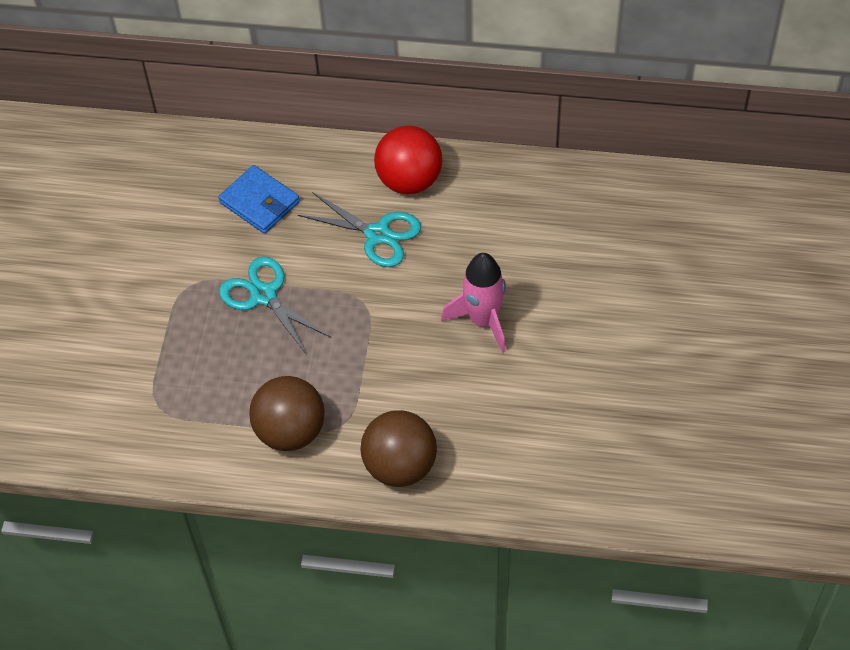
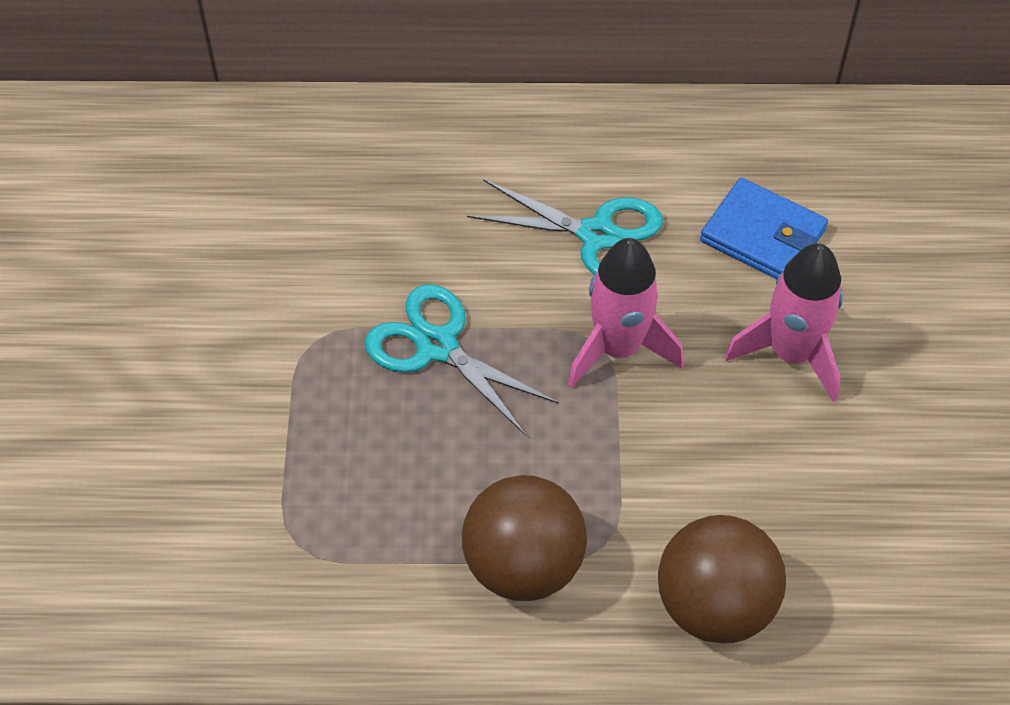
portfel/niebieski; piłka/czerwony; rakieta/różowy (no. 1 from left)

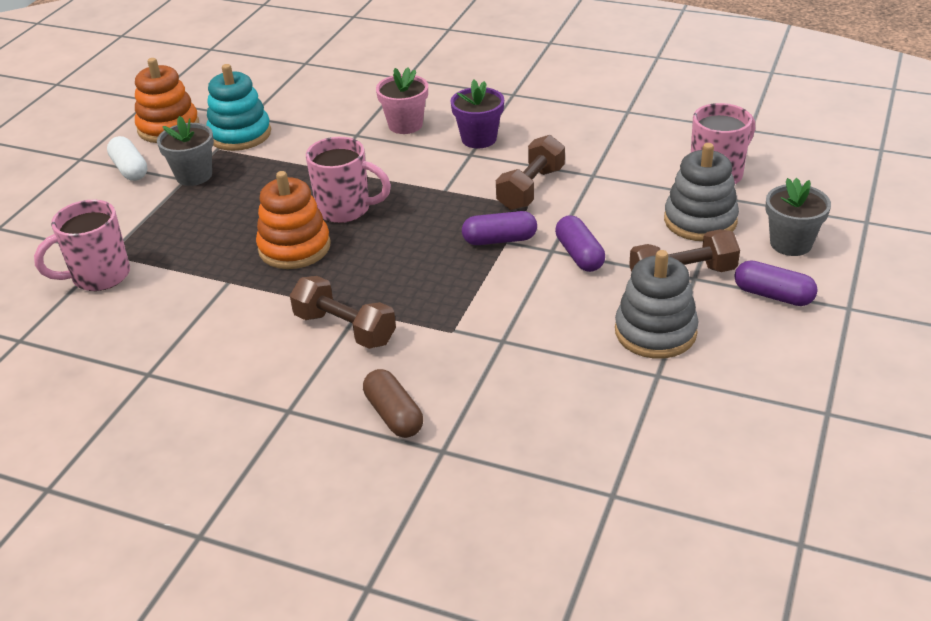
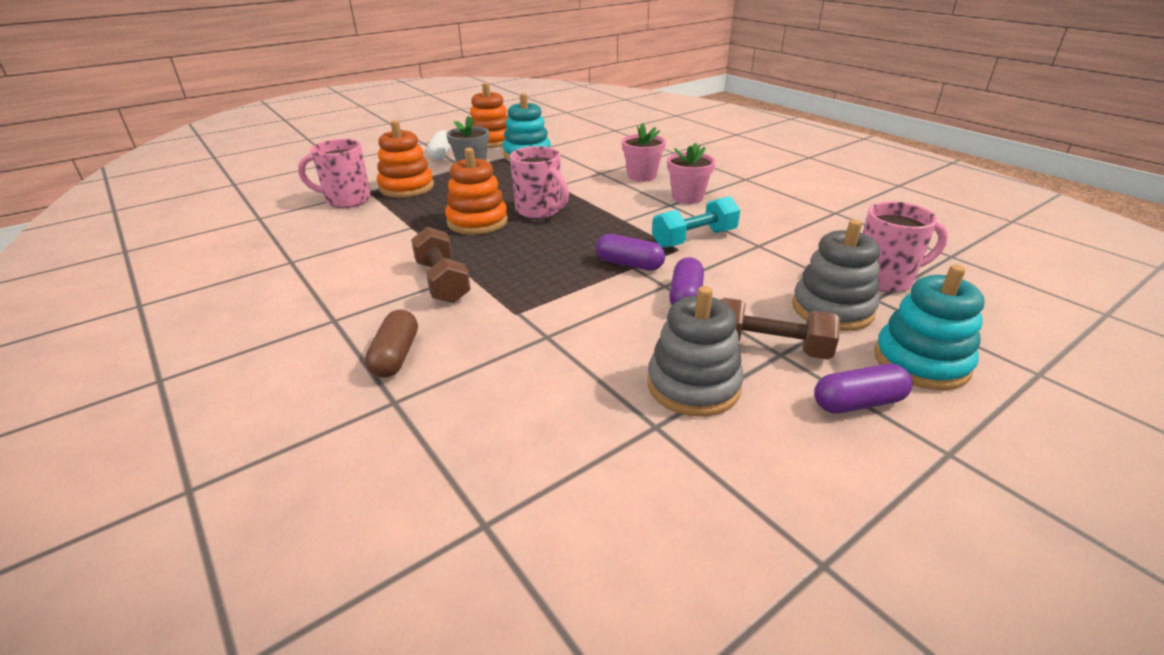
doniczka/różowy (no. 2 from left); hantel/turkusowy; kapsułka/fioletowy (no. 3 from left); zabawka nakładanka/turkusowy (no. 2 from left); zabawka nakładanka/pomarańczowy (no. 1 from left)

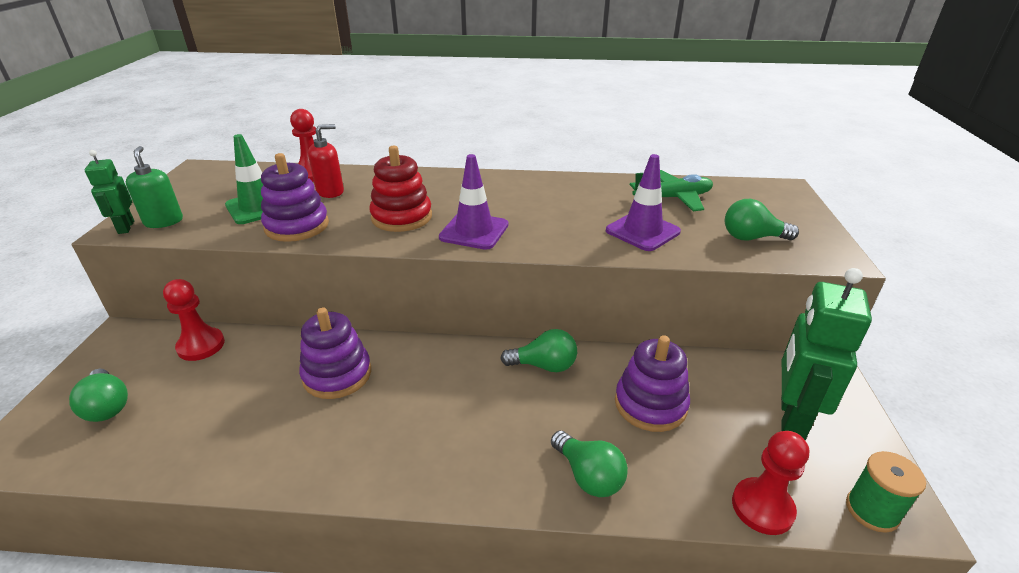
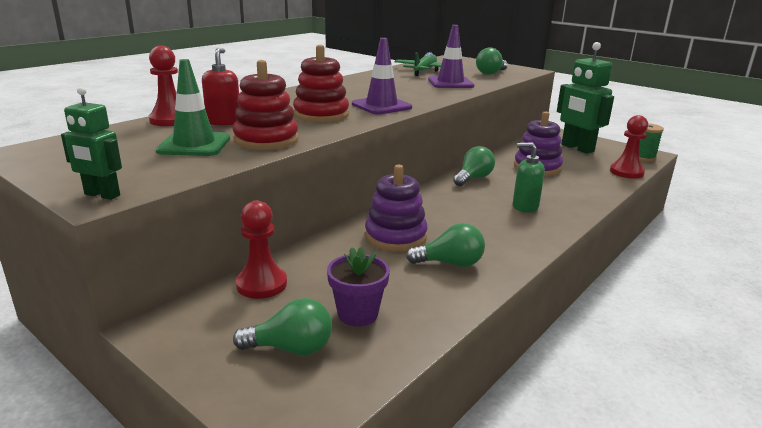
dozownik mydła/zielony; zabawka nakładanka/czerwony (no. 1 from left); żarówka/zielony (no. 2 from left); doniczka/fioletowy

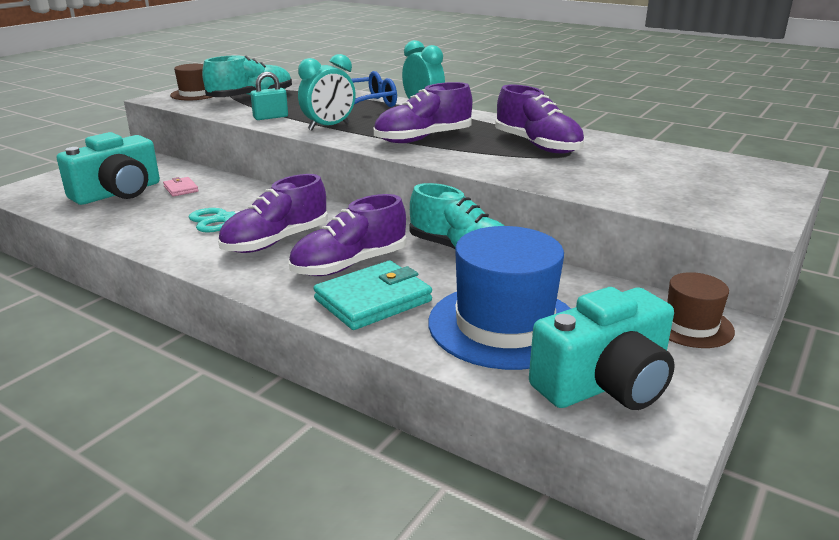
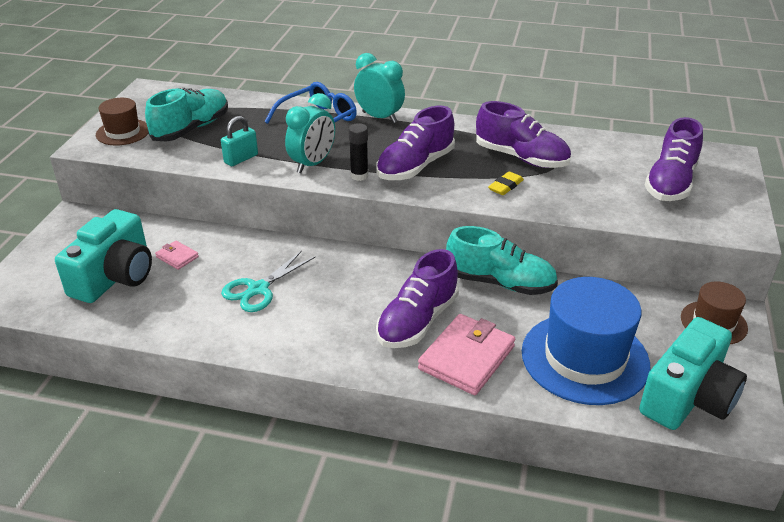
but/fioletowy (no. 4 from left); portfel/różowy (no. 2 from left); klej w sztyfcie/czarny; gumka do mazania/żółty

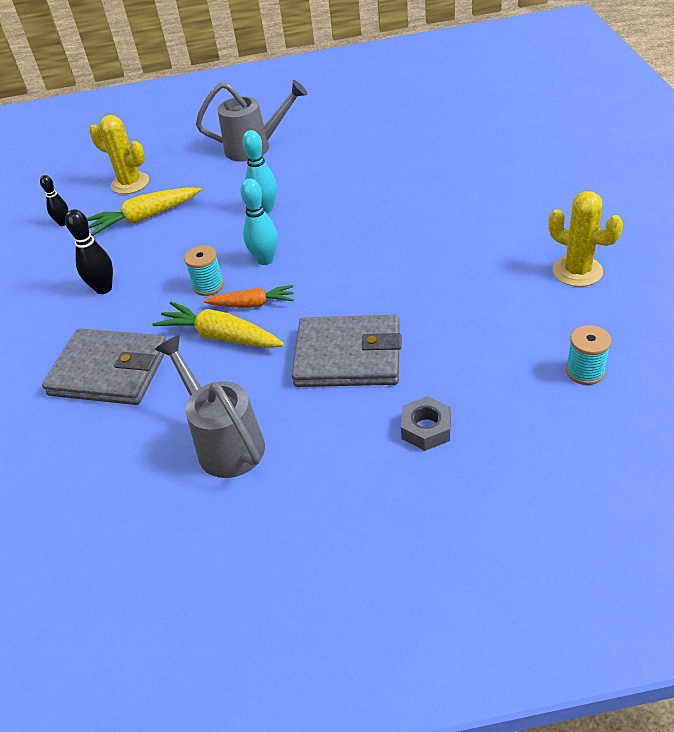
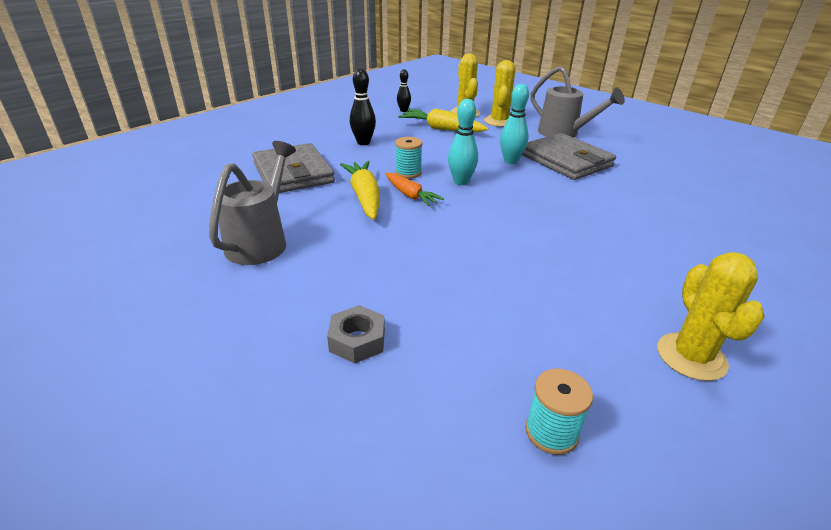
portfel/szary (no. 2 from left); kaktus/żółty (no. 2 from left)

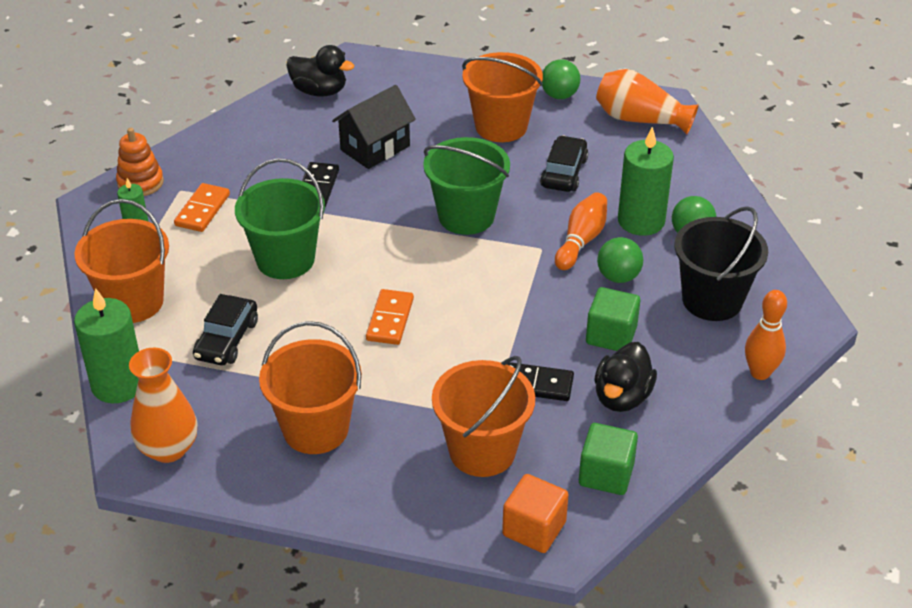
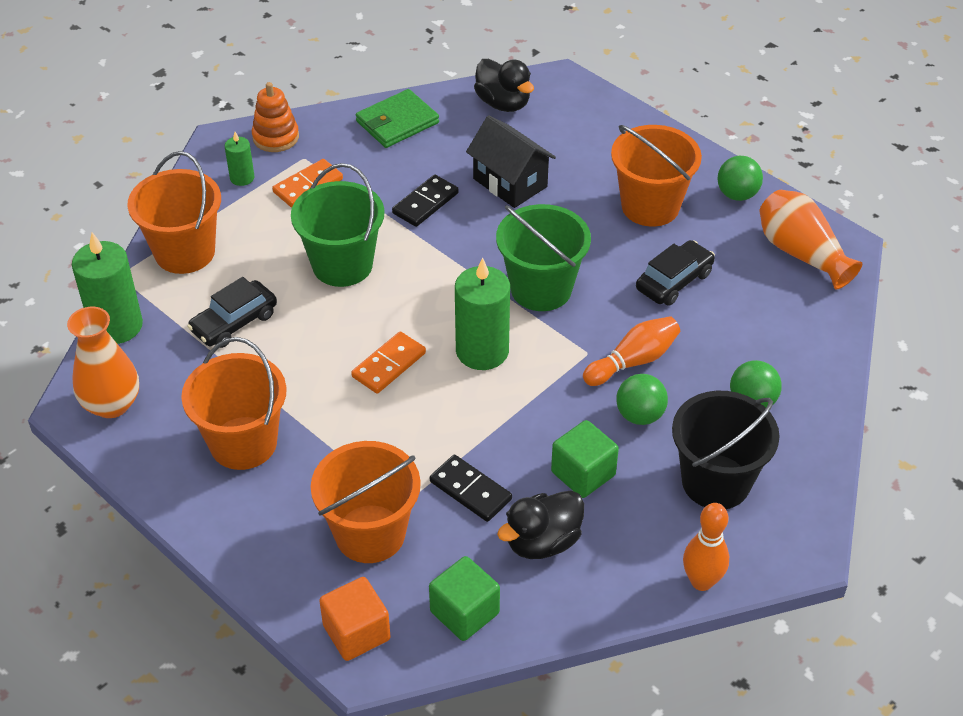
domek/czarny; świeca/zielony (no. 3 from left); portfel/zielony

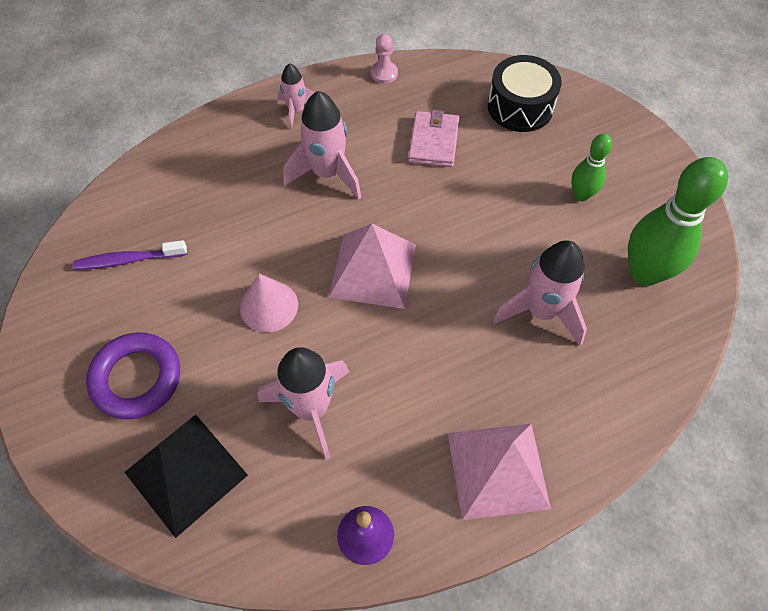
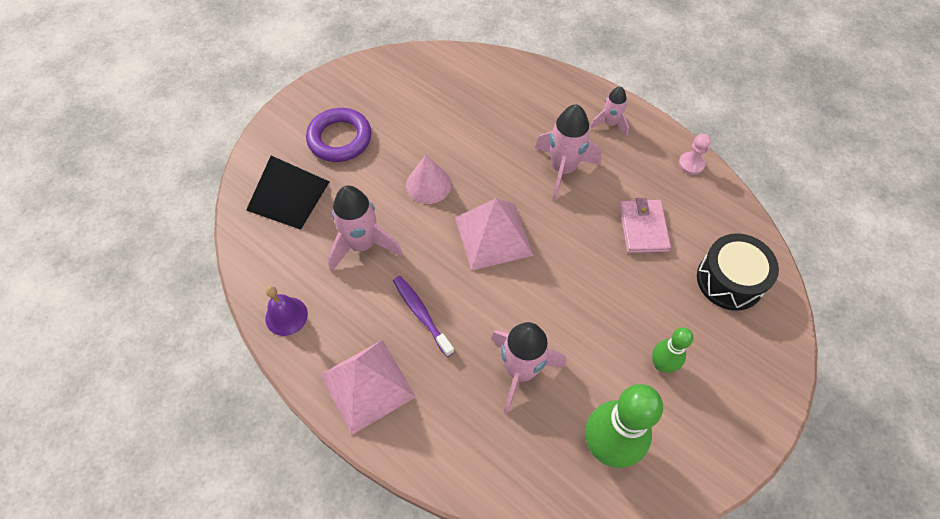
szczoteczka do zębów/fioletowy; portfel/różowy

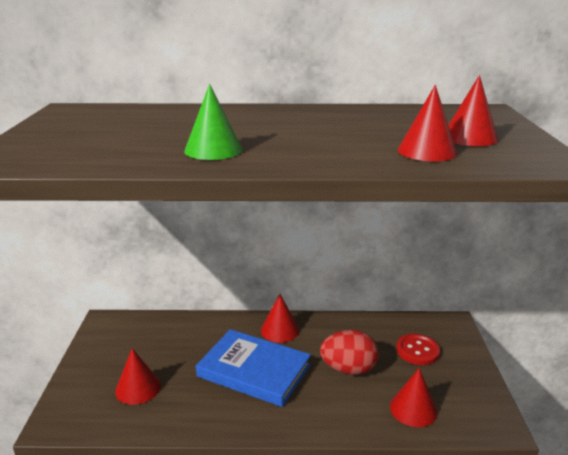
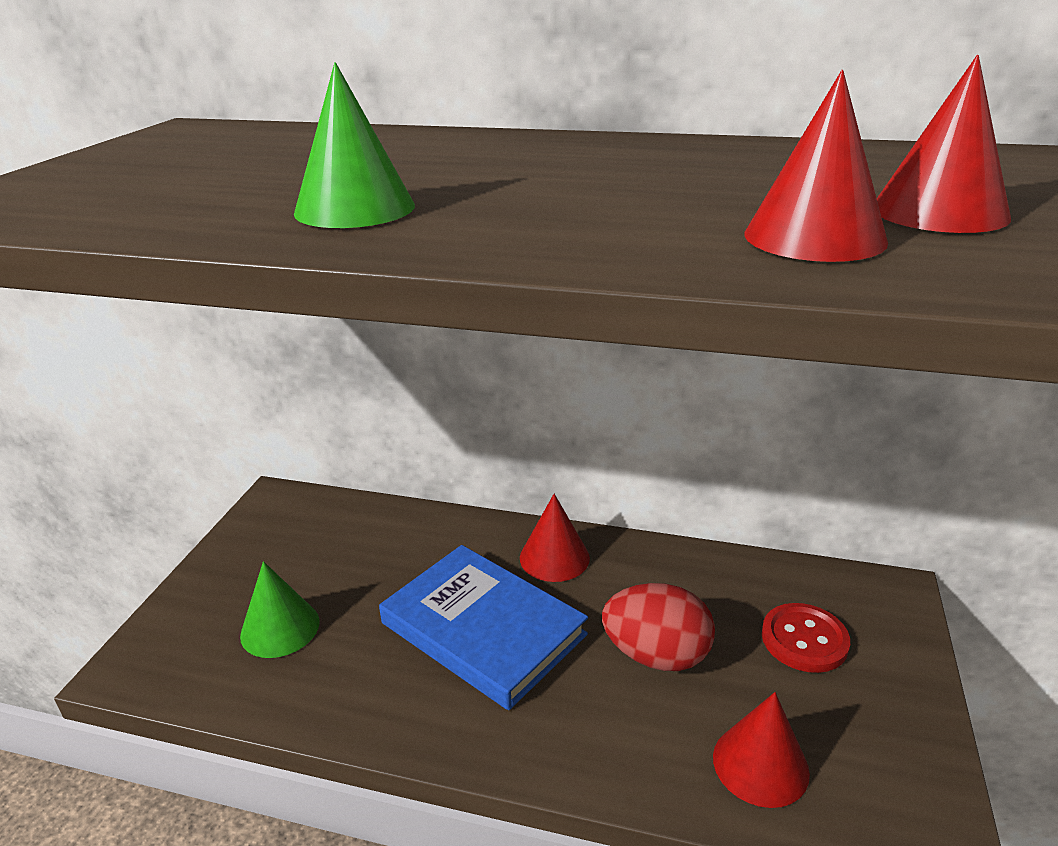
stożek/zielony (no. 1 from left)

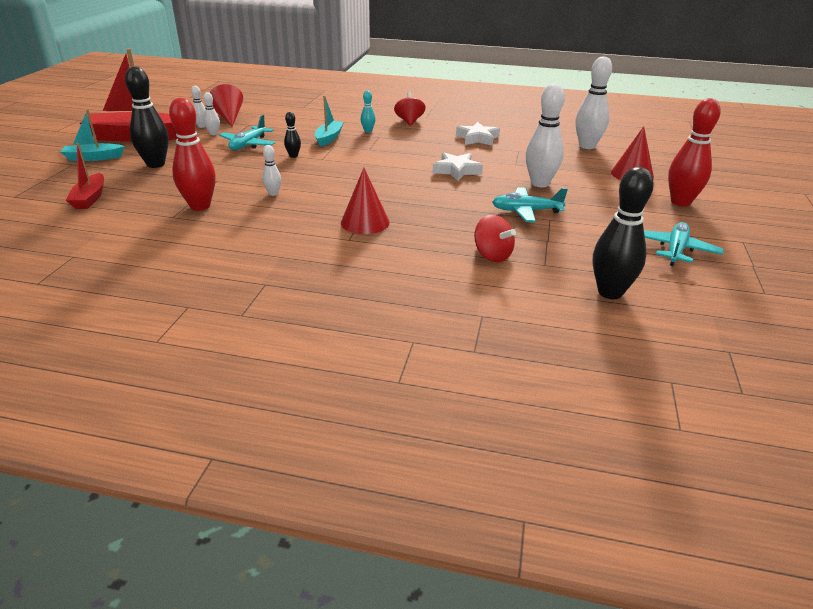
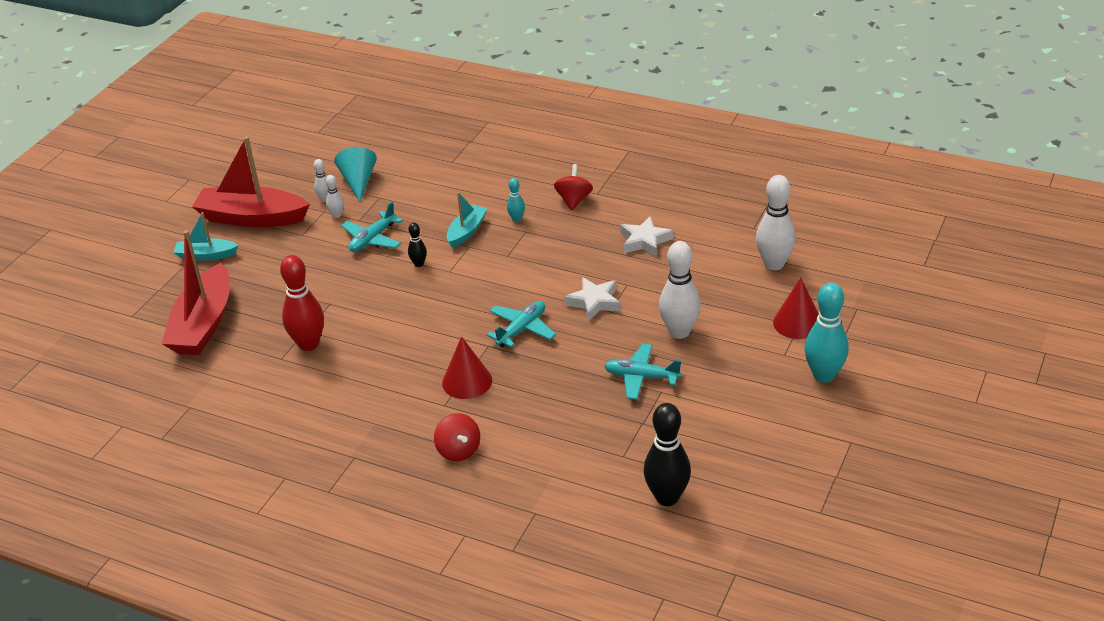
łódka/czerwony (no. 1 from left); kręgiel/czarny (no. 1 from left in the first image); stożek/turkusowy; kręgiel/biały (no. 3 from left in the first image); bączek/czerwony (no. 1 from left); samolot/turkusowy (no. 2 from left); kręgiel/turkusowy (no. 2 from left)

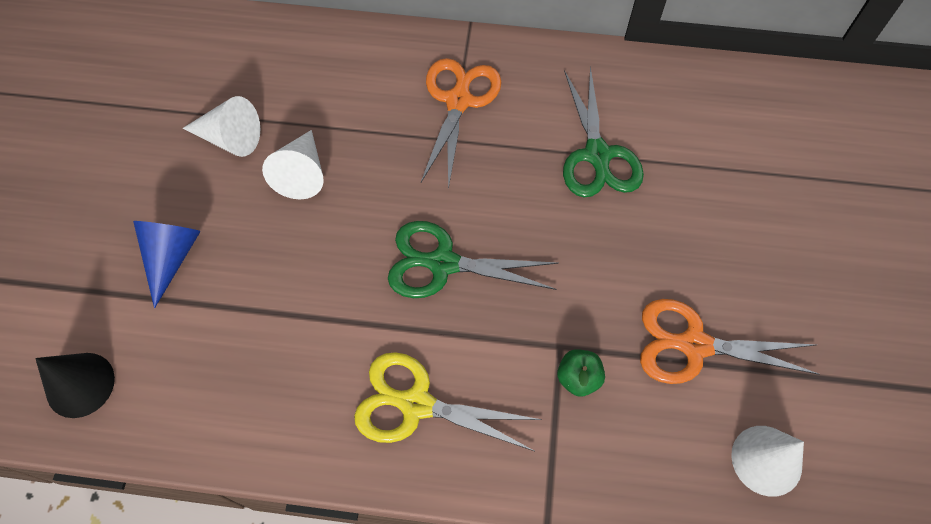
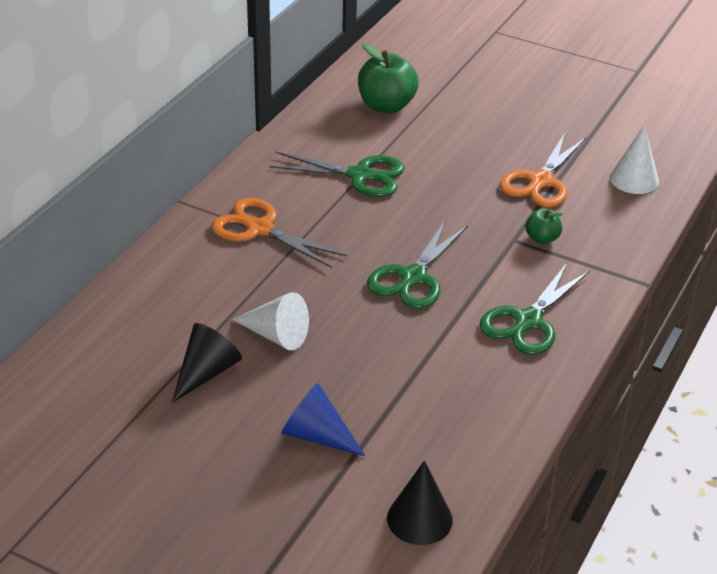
stożek/czarny (no. 1 from left); nożyczki/zielony (no. 3 from left); jabłko/zielony (no. 1 from left)

